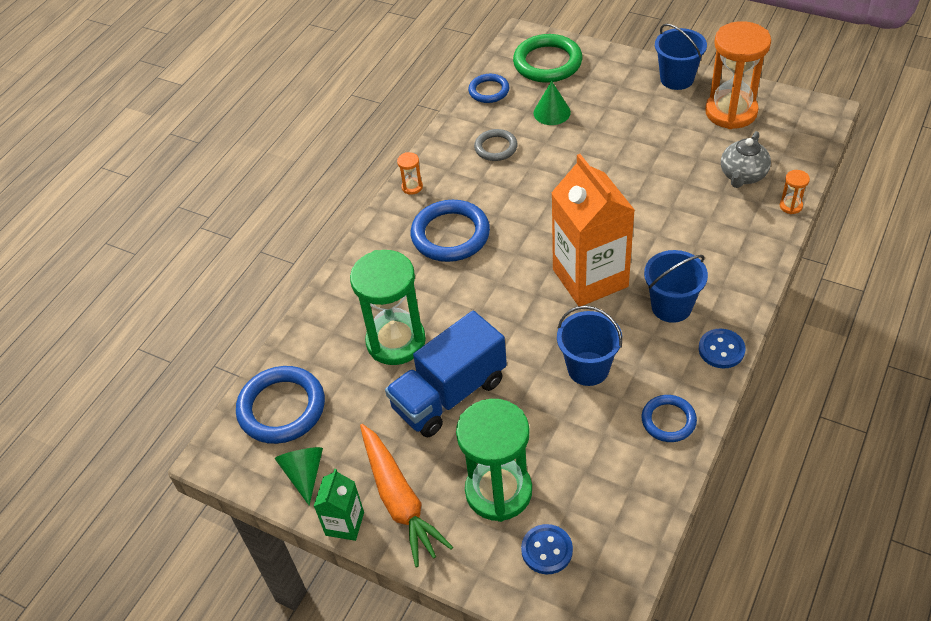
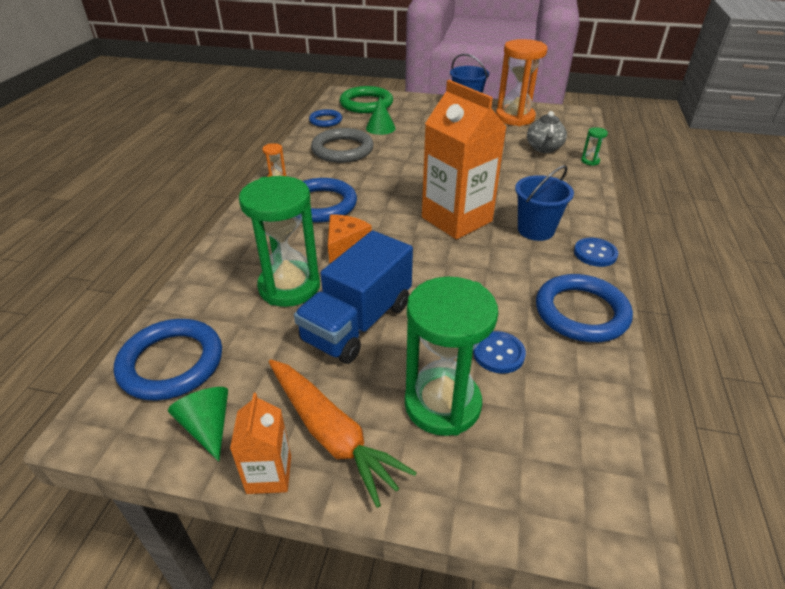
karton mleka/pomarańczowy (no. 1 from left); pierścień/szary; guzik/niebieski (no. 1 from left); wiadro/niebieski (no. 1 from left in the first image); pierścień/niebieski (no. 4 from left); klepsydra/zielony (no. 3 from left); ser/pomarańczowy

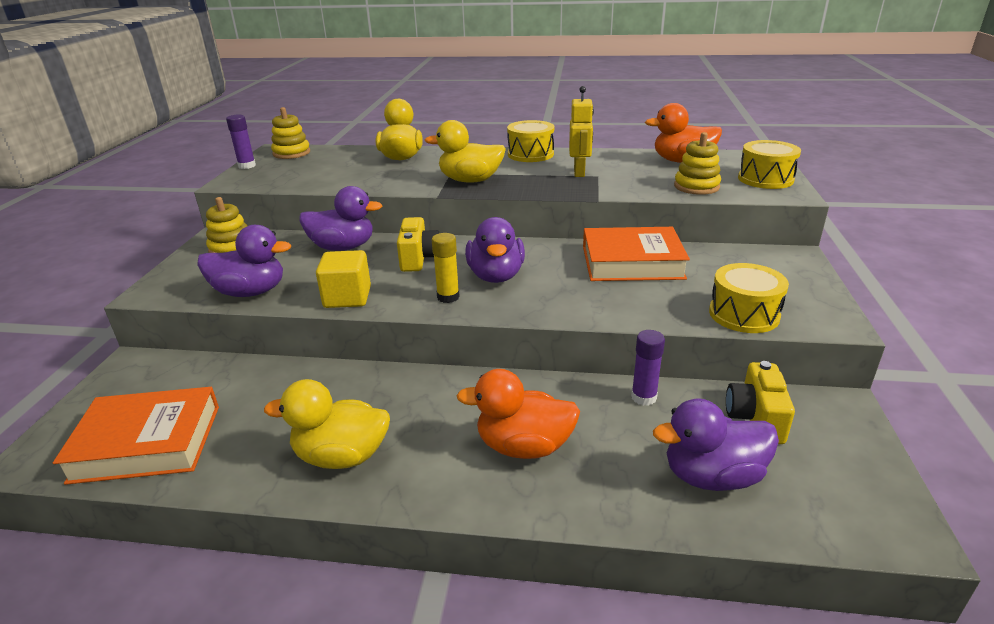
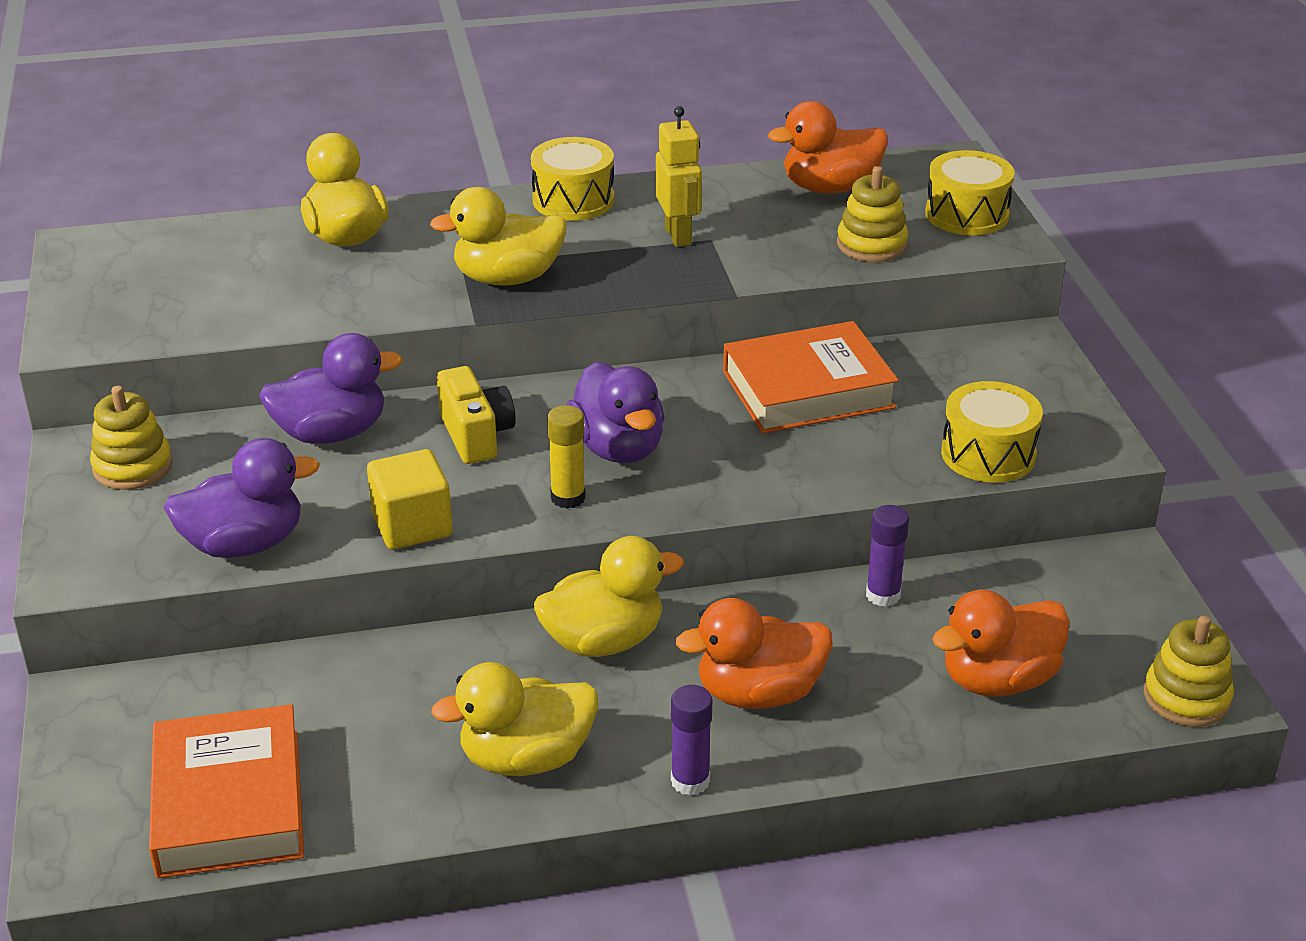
książka/pomarańczowy (no. 1 from left); klej w sztyfcie/fioletowy (no. 1 from left); zabawka nakładanka/żółty (no. 3 from left); kaczka/pomarańczowy (no. 3 from left); aparat fotograficzny/żółty (no. 2 from left in the first image); kaczka/żółty (no. 4 from left)

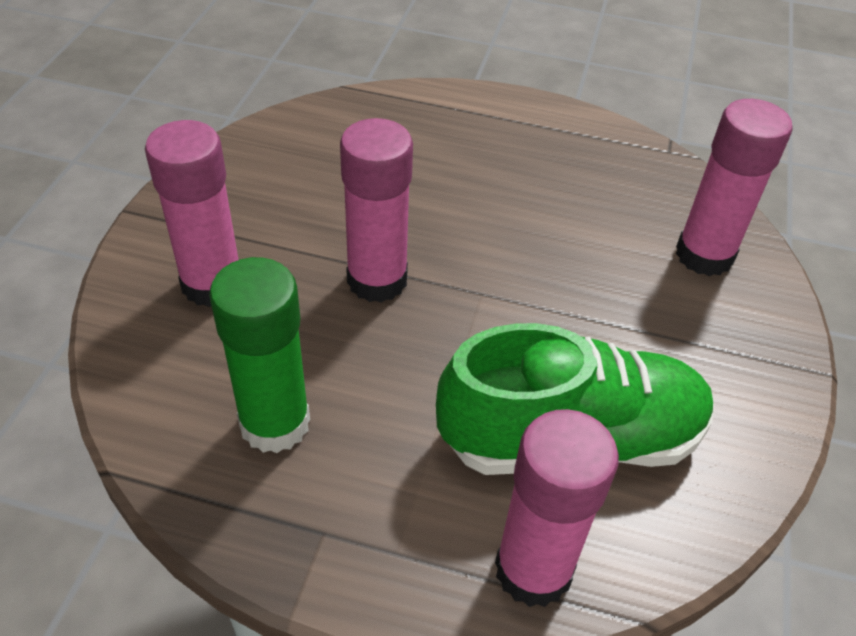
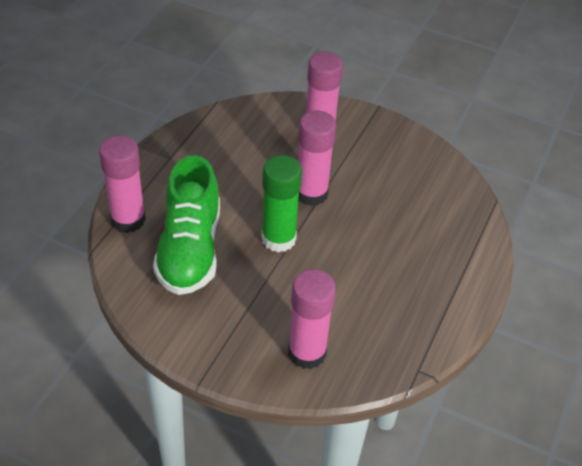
klej w sztyfcie/zielony

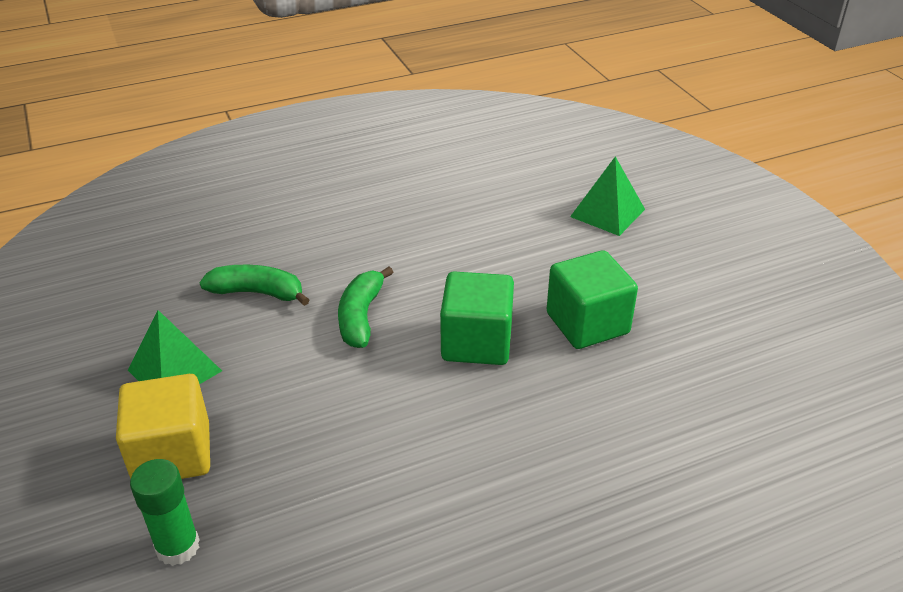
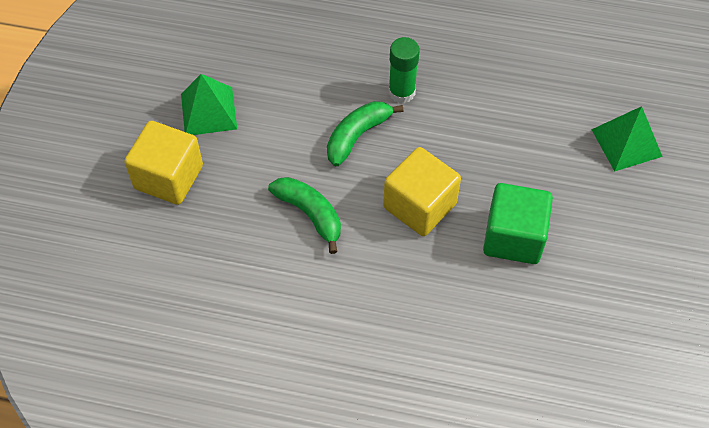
klej w sztyfcie/zielony; banan/zielony (no. 1 from left); sześcian/żółty (no. 2 from left)

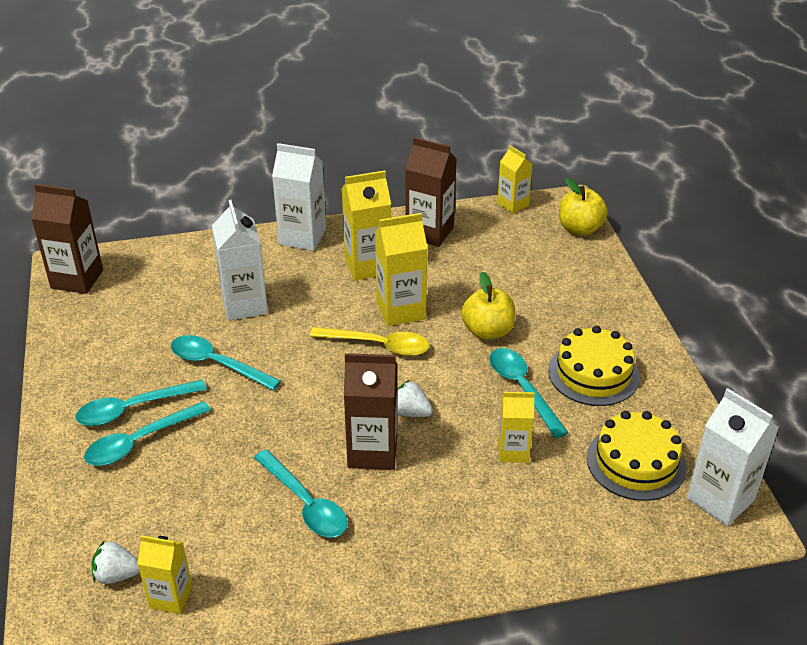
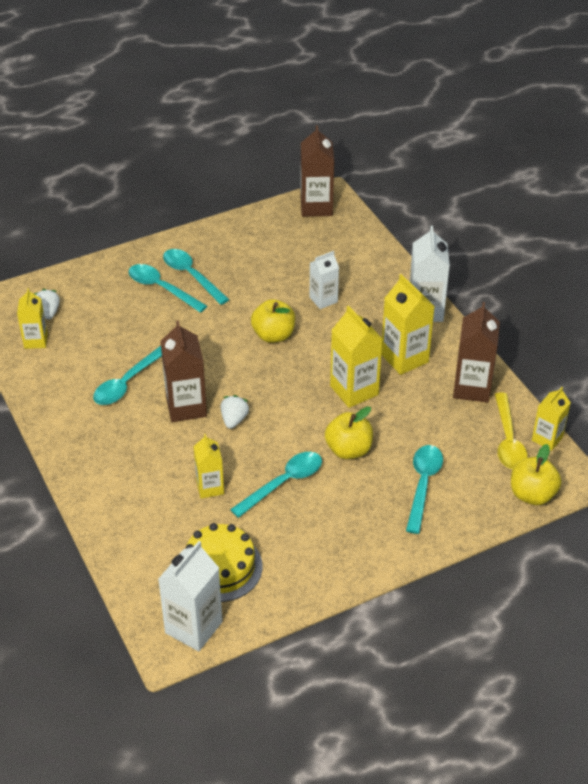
łyżka/turkusowy (no. 5 from left); karton mleka/biały (no. 2 from left); łyżka/żółty; tort/żółty (no. 1 from left in the first image); jabłko/żółty (no. 1 from left)

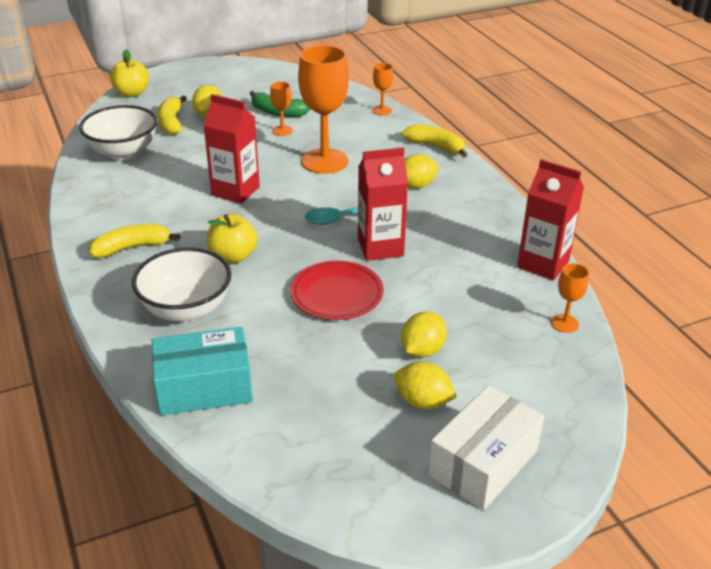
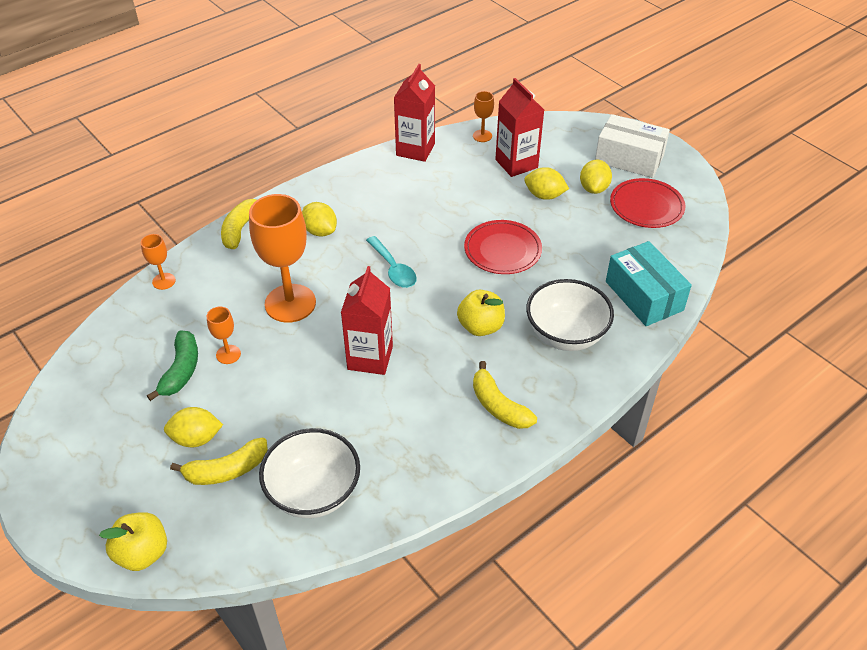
karton mleka/czerwony (no. 3 from left); talerz/czerwony (no. 2 from left)

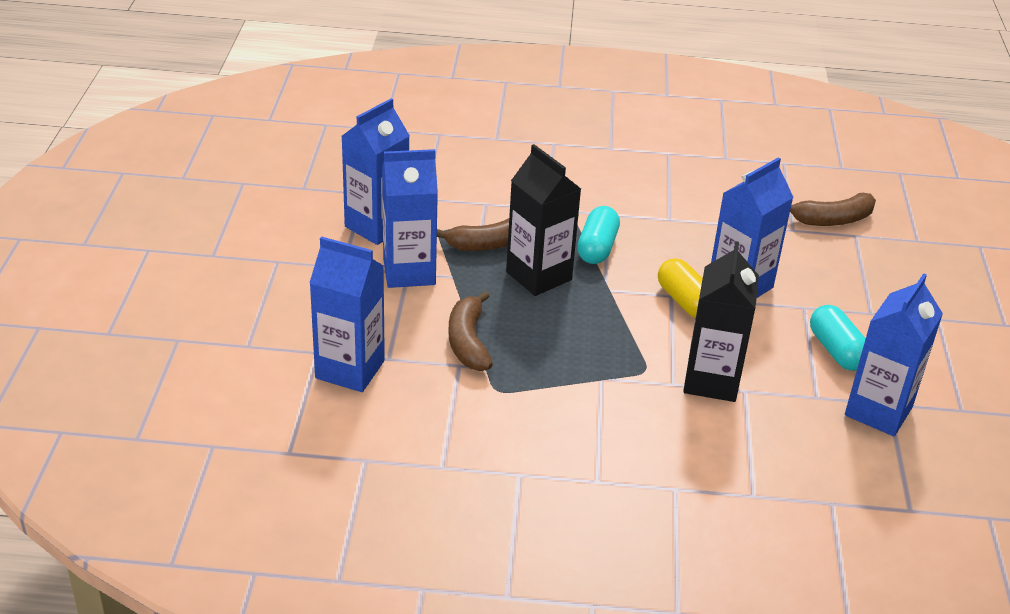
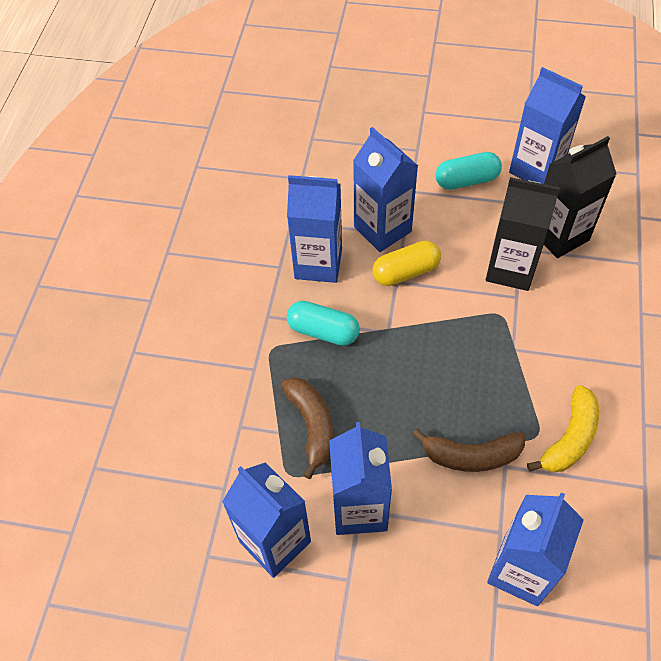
karton mleka/czarny (no. 2 from left); banan/brązowy (no. 3 from left in the first image); karton mleka/niebieski (no. 2 from left); banan/żółty

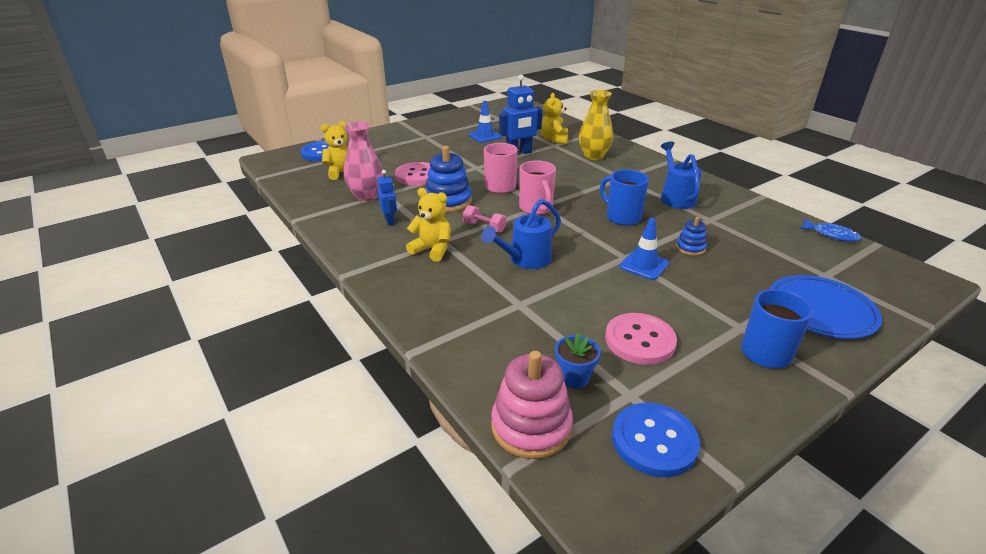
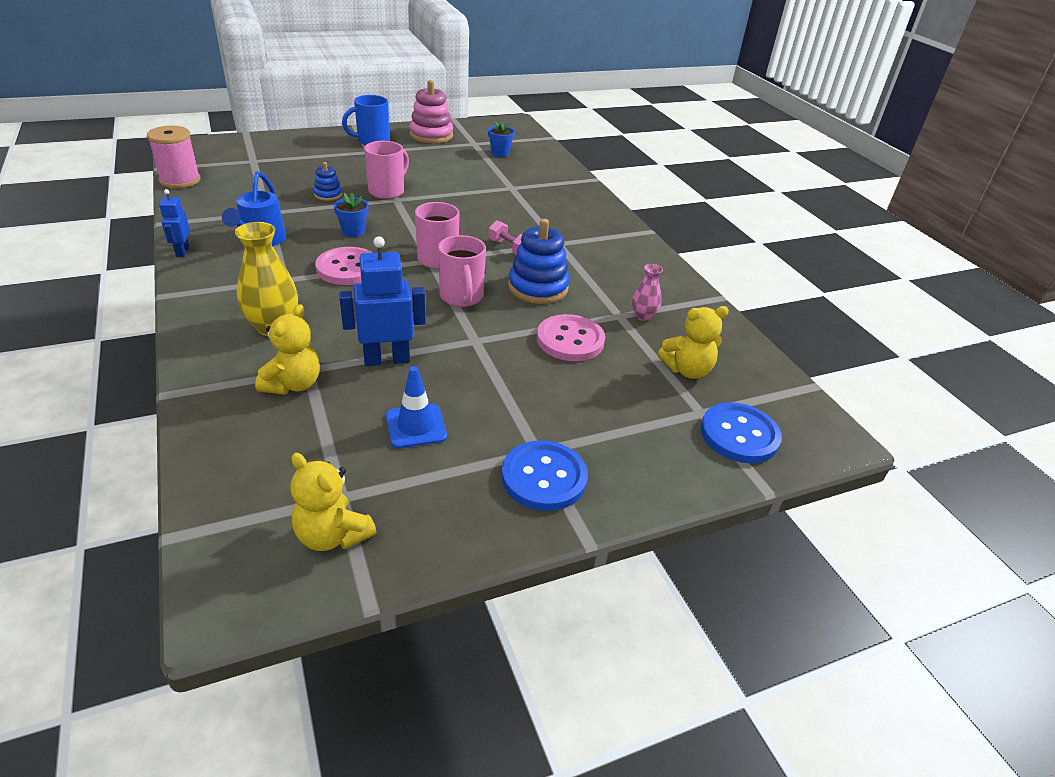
wazon/różowy; robot/niebieski (no. 1 from left); miś/żółty (no. 2 from left); konewka/niebieski (no. 1 from left in the first image); zabawka nakładanka/różowy; doniczka/niebieski (no. 1 from left); guzik/różowy (no. 1 from left); guzik/niebieski (no. 1 from left); kubek/różowy (no. 1 from left); talerz/niebieski; szpulka/różowy

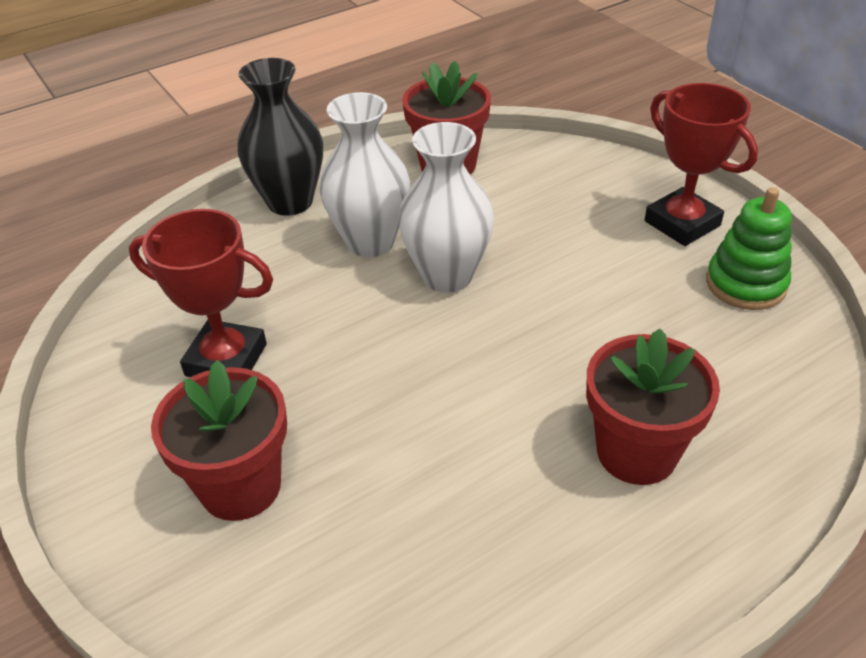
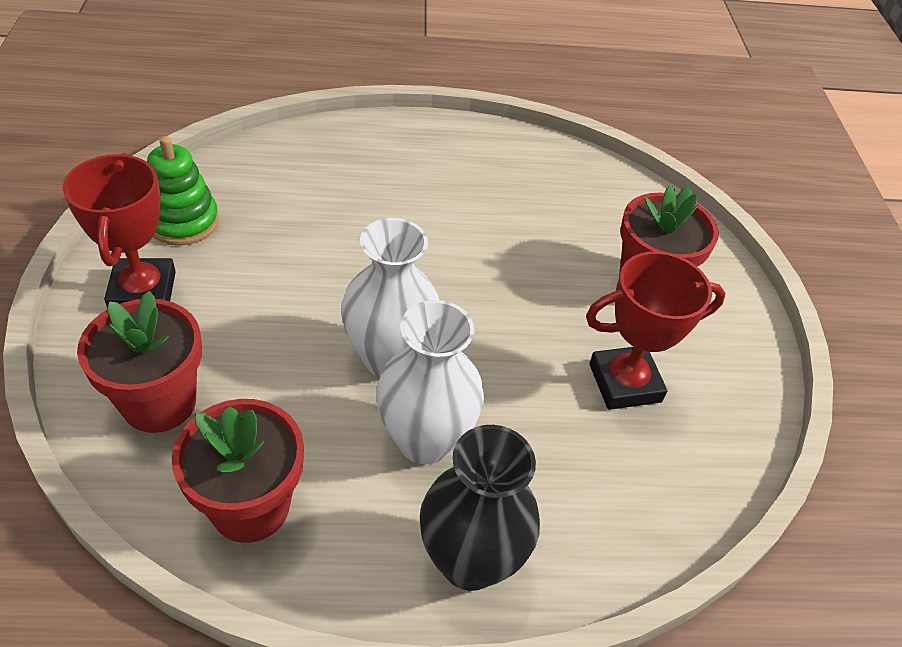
puchar/czerwony (no. 2 from left); doniczka/czerwony (no. 1 from left)

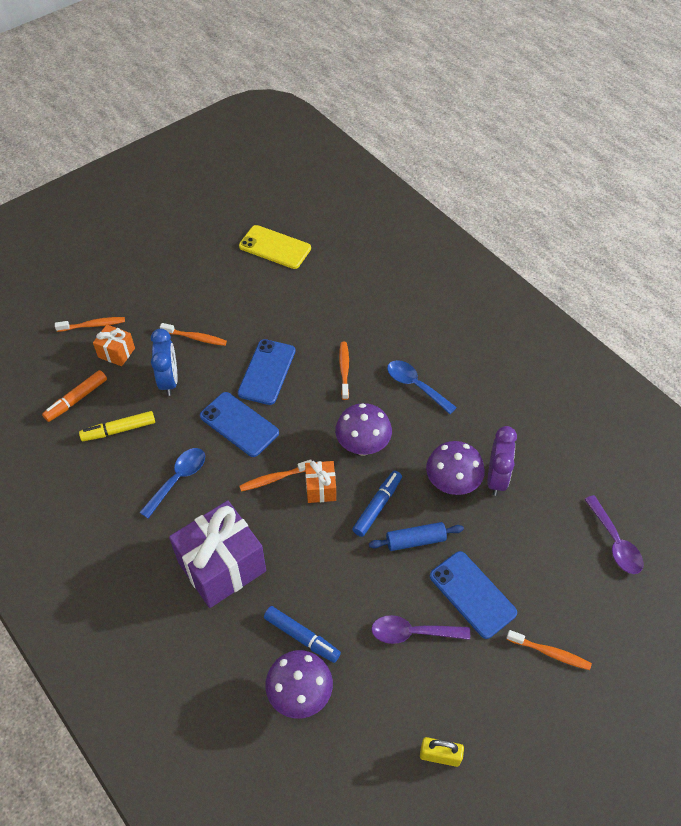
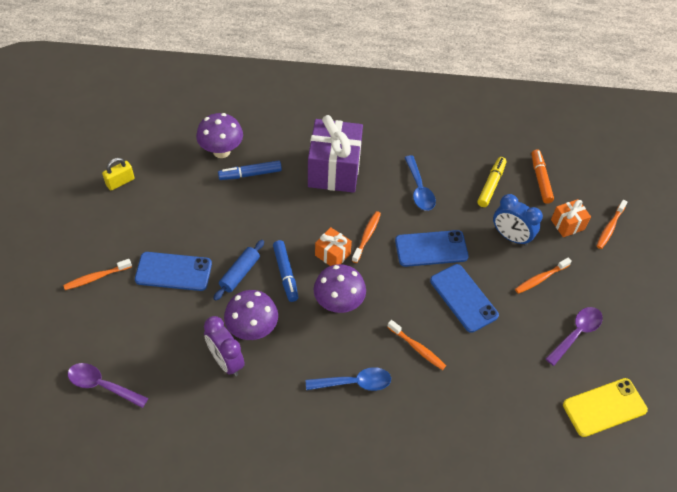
łyżka/fioletowy (no. 2 from left)

